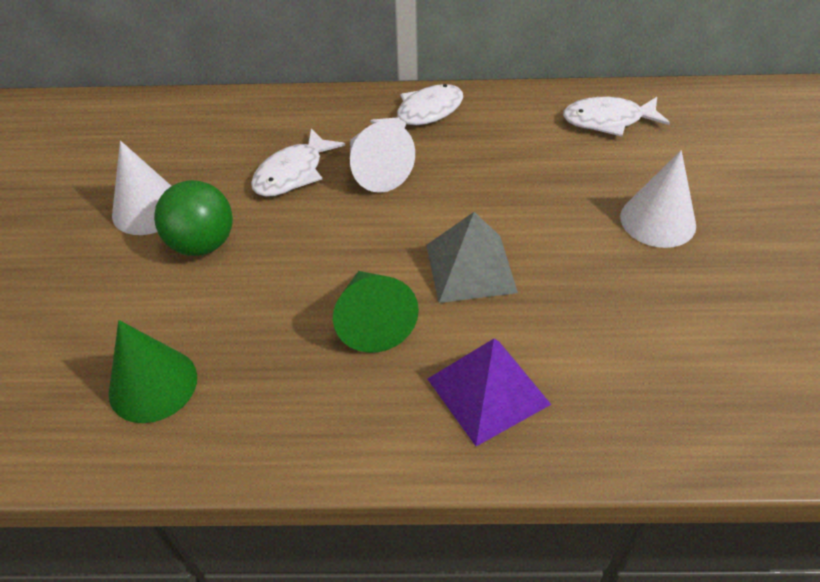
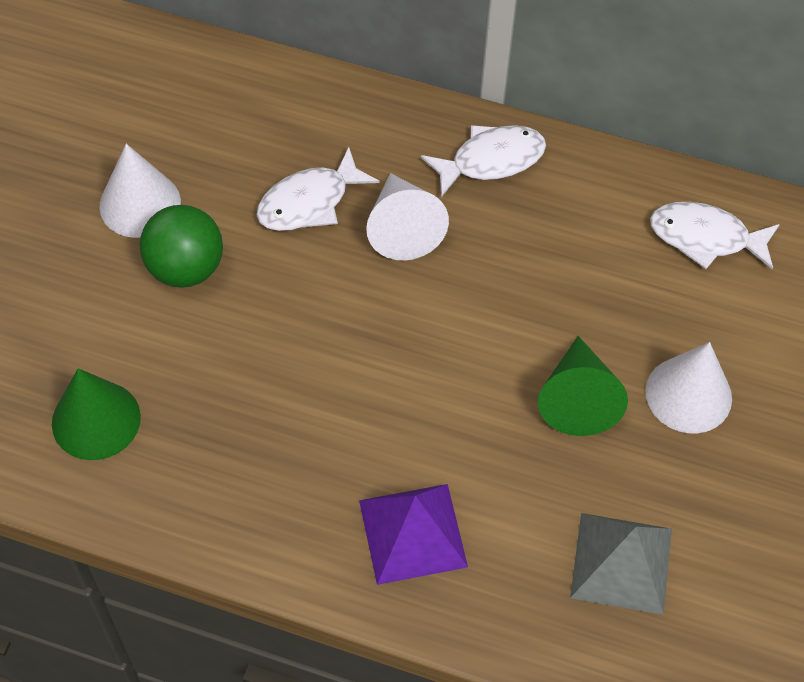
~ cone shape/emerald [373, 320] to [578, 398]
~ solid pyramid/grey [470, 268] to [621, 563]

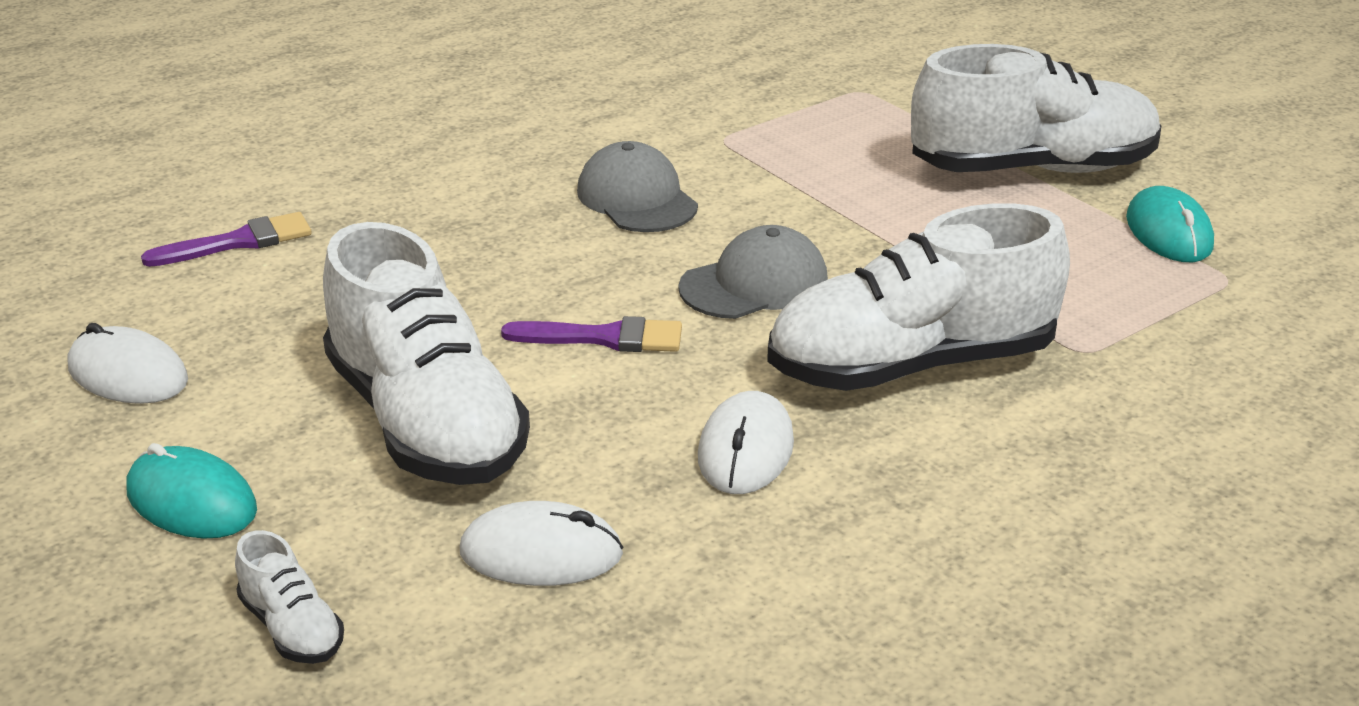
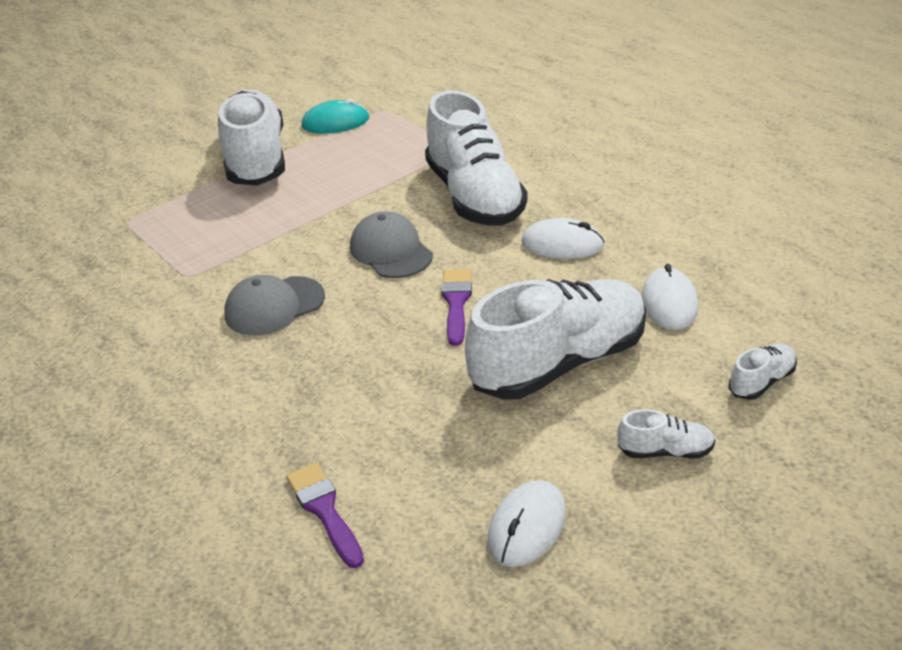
~ computer mouse/turquoise [191, 501] to lace-up shoe/white [665, 451]

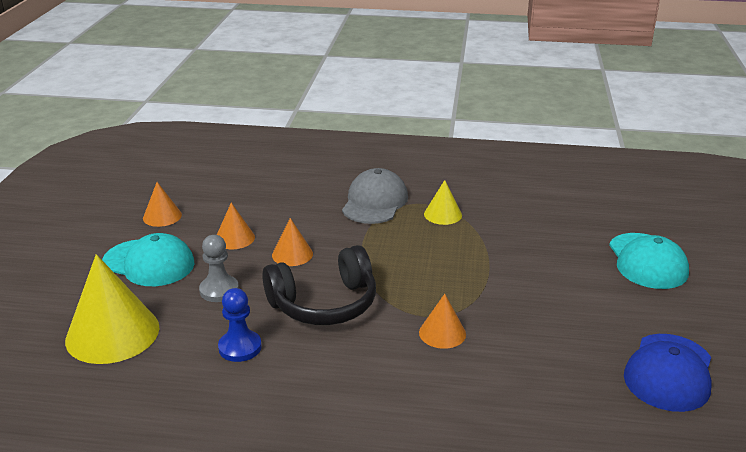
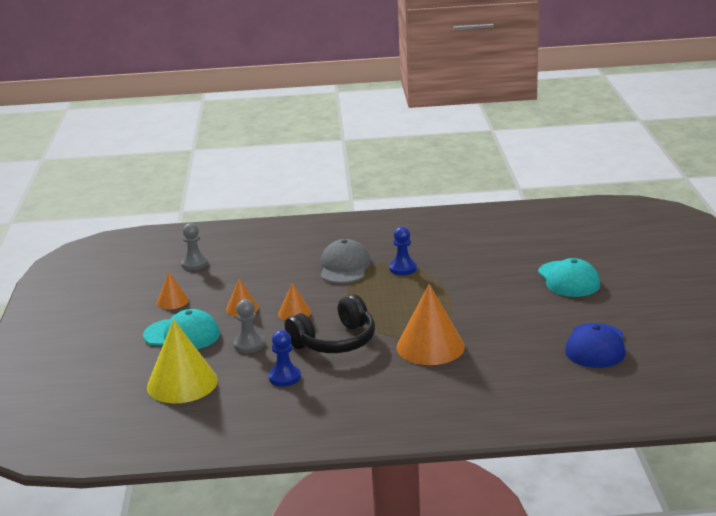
~ cone shape/orange-coloured [442, 333] = [430, 346] x1.94
~ cone shape/bright yellow [443, 214] to pawn/royal blue [403, 268]
+ pawn/grey [194, 264]

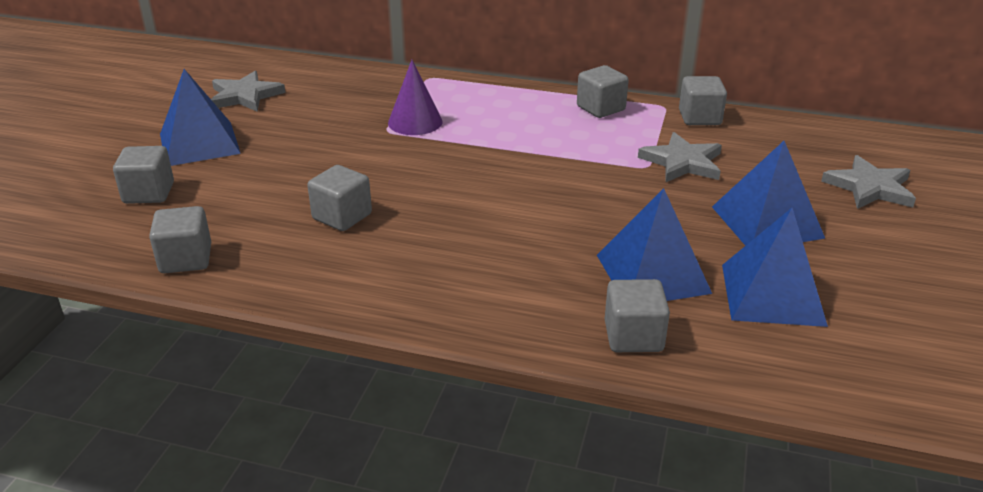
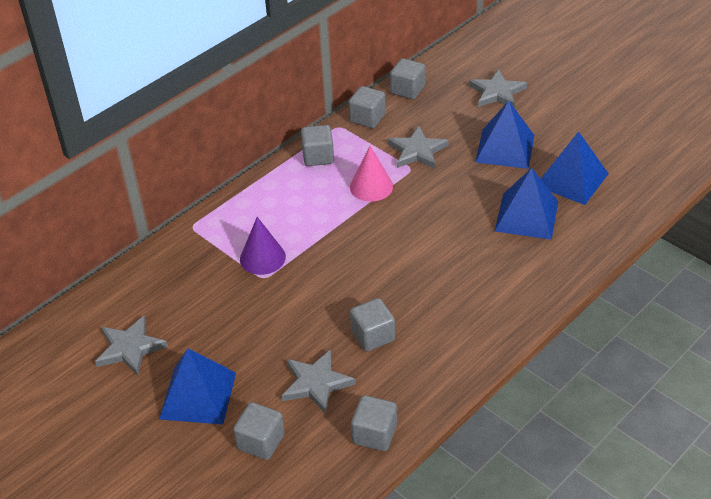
~ cube/grey [633, 336] to [407, 90]
+ five-pointed star/grey [316, 383]
+ cone shape/rose-pink [371, 186]

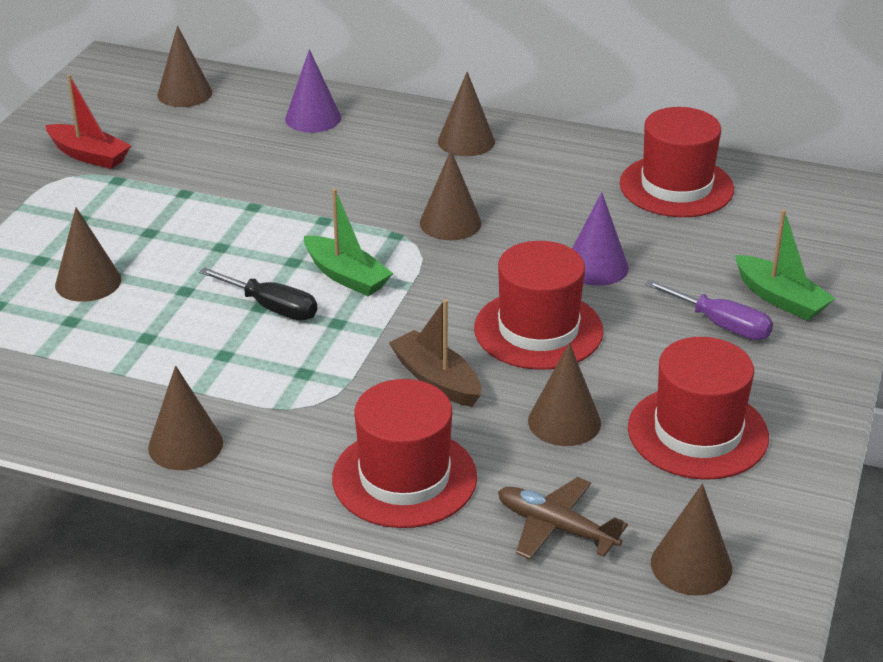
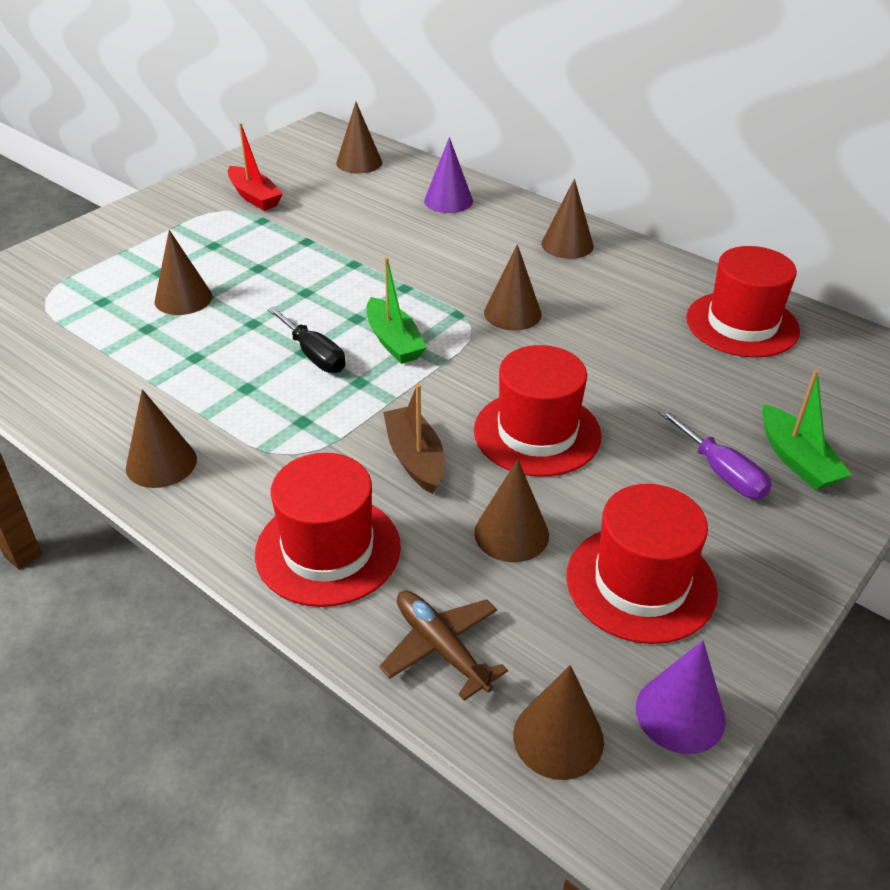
~ cone shape/purple [596, 266] to [680, 713]

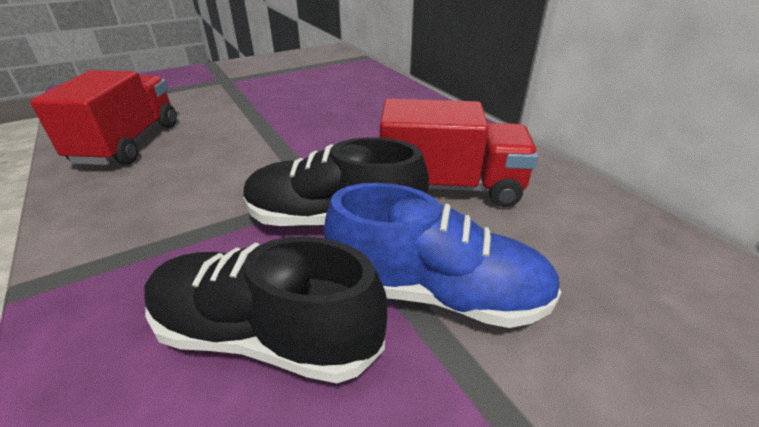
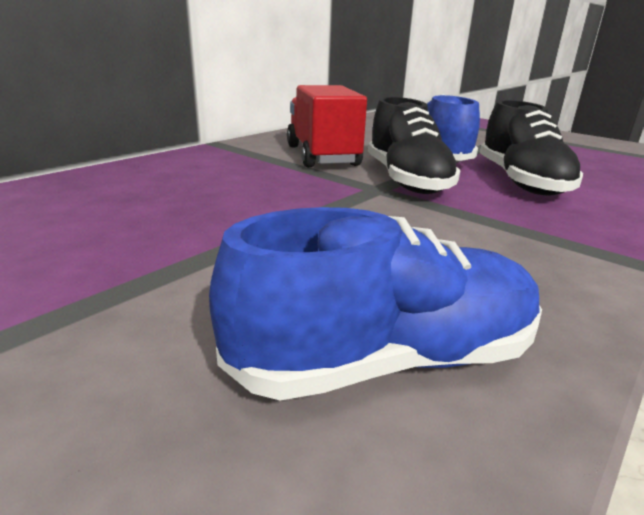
~ toy truck/scarlet [129, 143] to lace-up shoe/royal blue [386, 360]

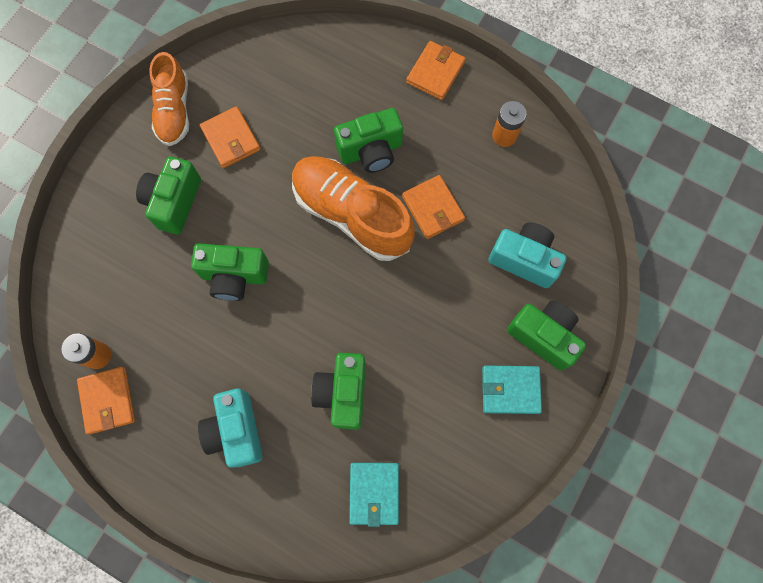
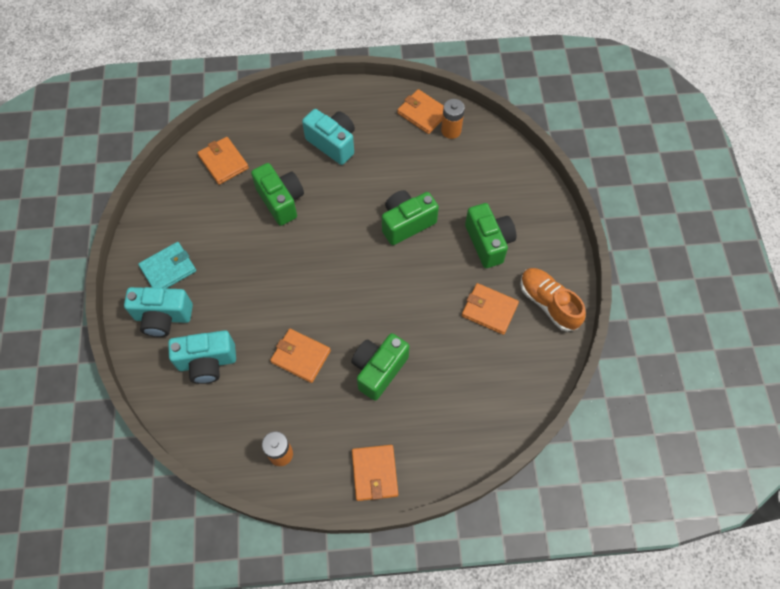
- lace-up shoe/orange-coloured [351, 214]
~ billfold/turquoise [374, 493] to billfold/orange-coloured [223, 162]
~ compact camera/emerald [543, 336] to compact camera/turquoise [163, 317]

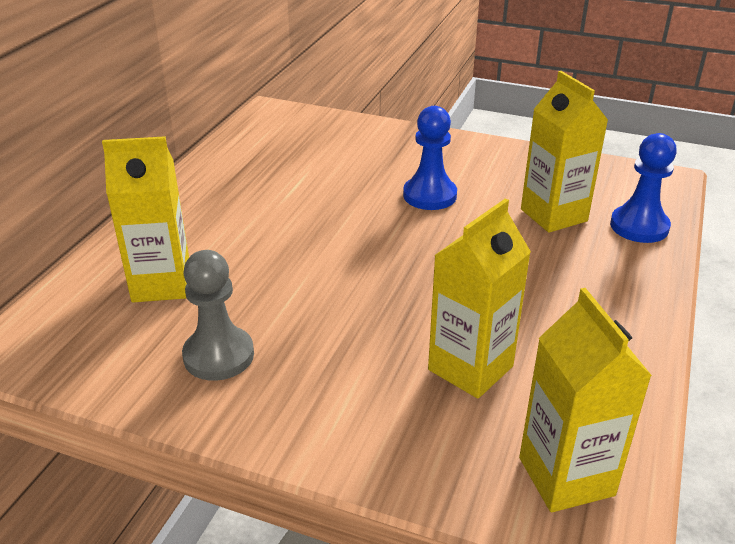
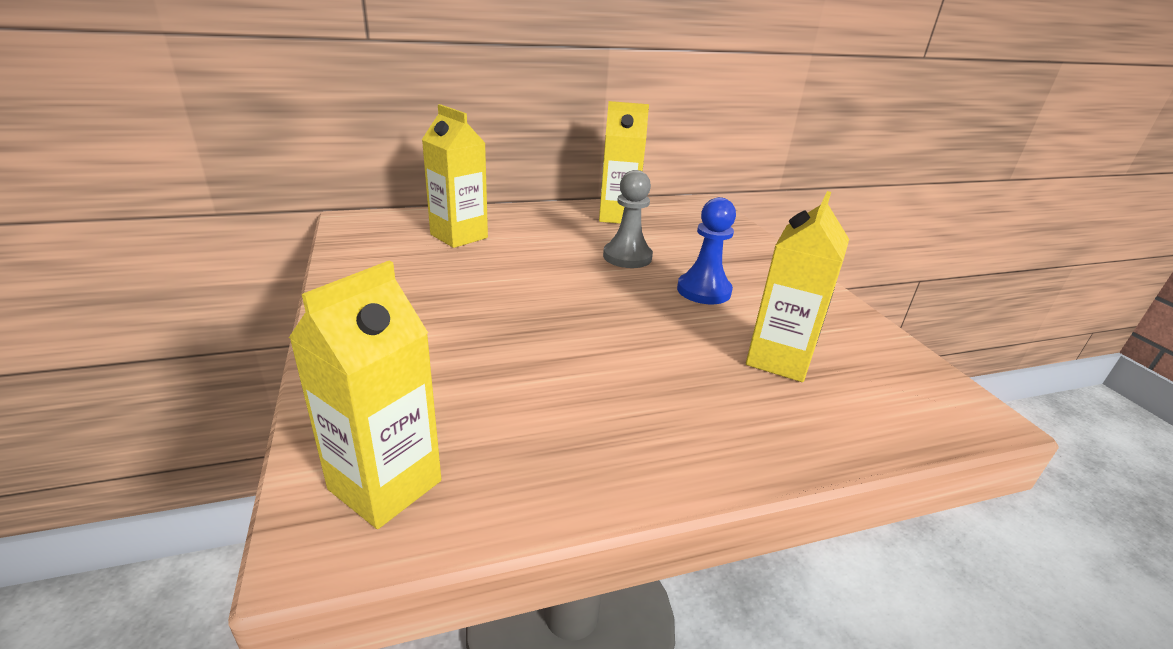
~ pawn/grey [218, 356] to [627, 257]
~ milk carton/bright yellow [470, 368] to [617, 216]
- pawn/royal blue [639, 226]

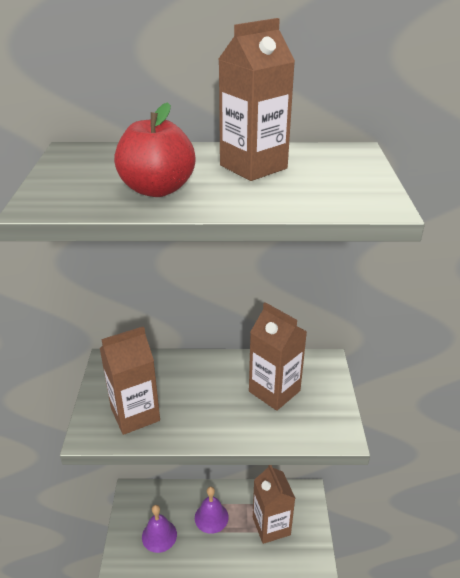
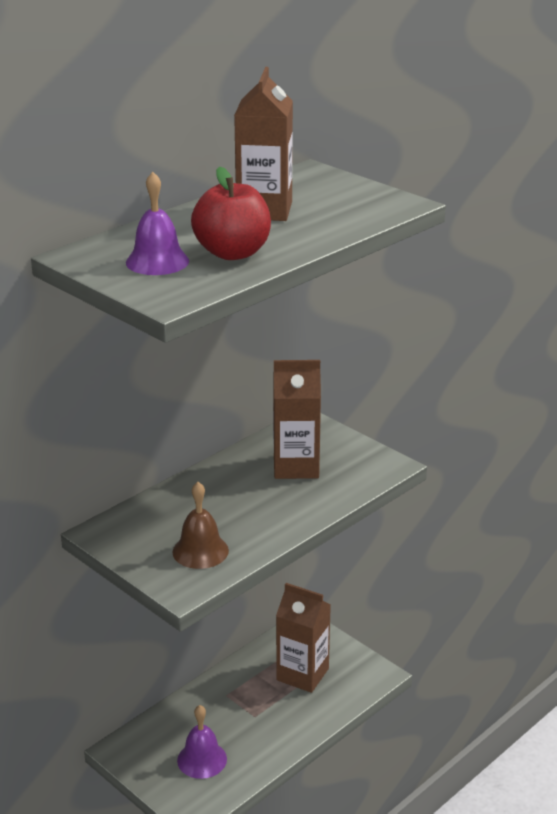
~ milk carton/brown [135, 414] to hand bell/brown [200, 551]
~ hand bell/purple [211, 517] to [157, 261]

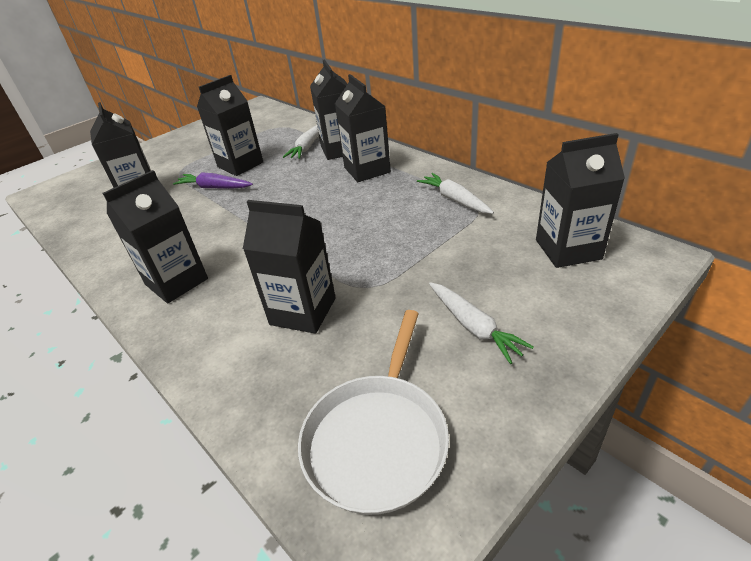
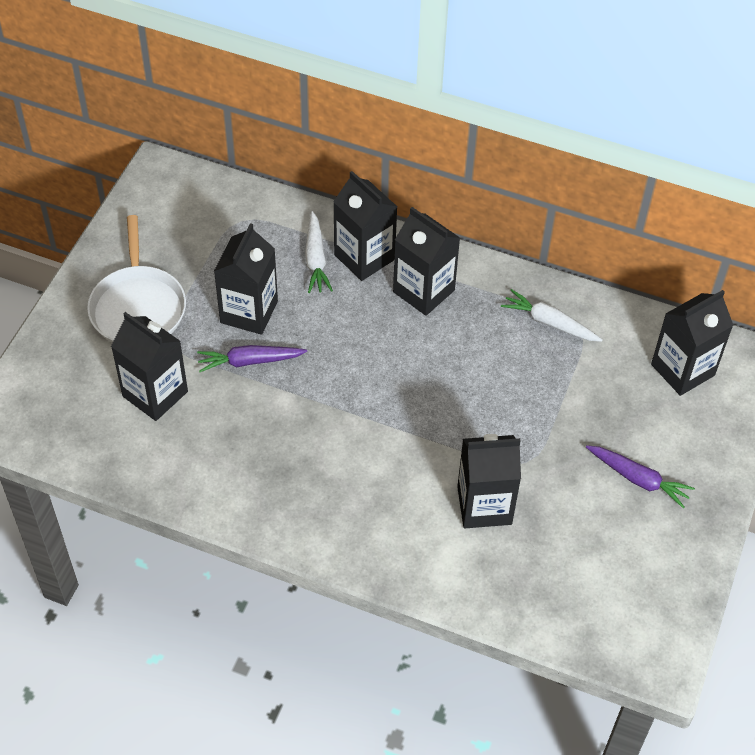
- milk carton/black [176, 282]
~ frying pan/white [377, 439] to [138, 307]
~ root vegetable/white [474, 327] to root vegetable/purple [638, 479]

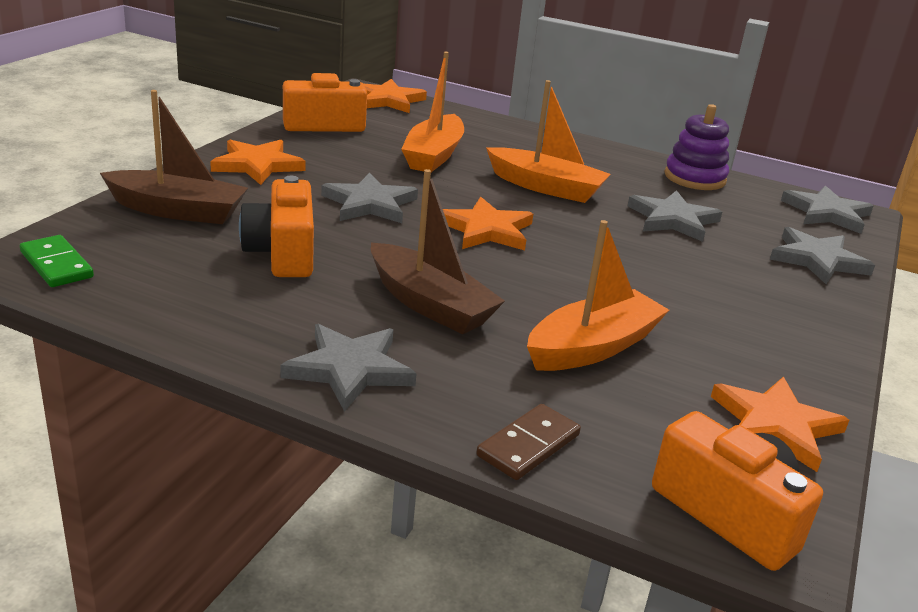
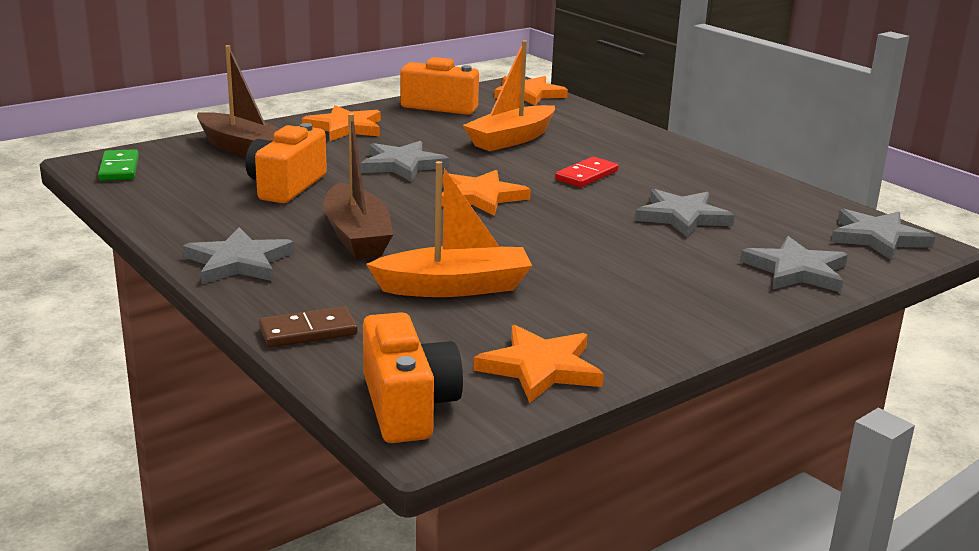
~ sailboat/orange-coloured [545, 187] to domino/scarlet [586, 175]
- ring stacker/purple [694, 178]

